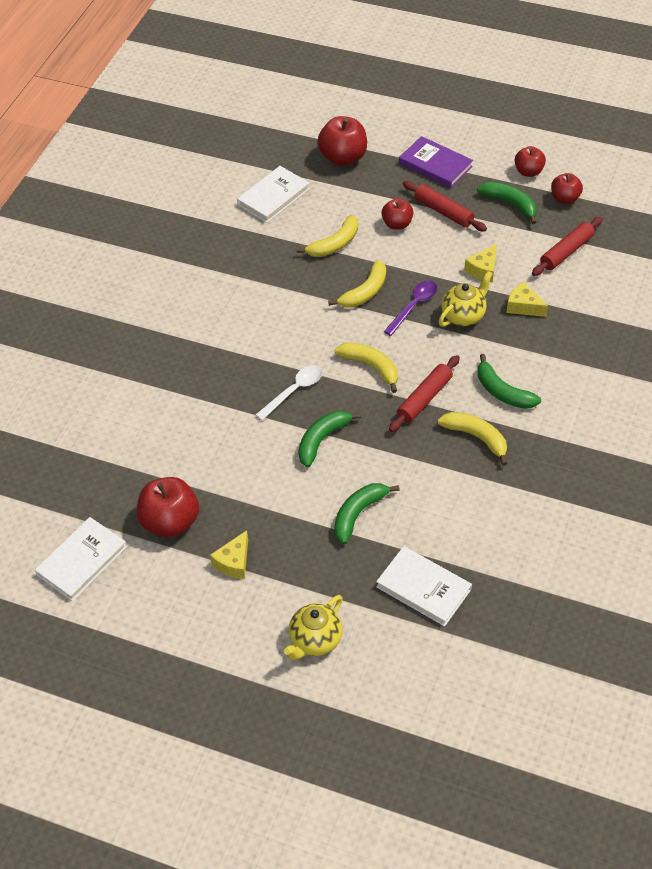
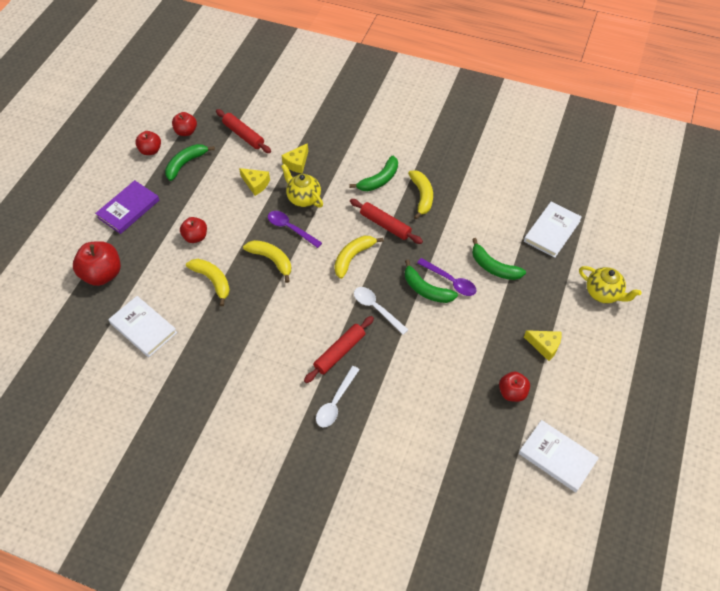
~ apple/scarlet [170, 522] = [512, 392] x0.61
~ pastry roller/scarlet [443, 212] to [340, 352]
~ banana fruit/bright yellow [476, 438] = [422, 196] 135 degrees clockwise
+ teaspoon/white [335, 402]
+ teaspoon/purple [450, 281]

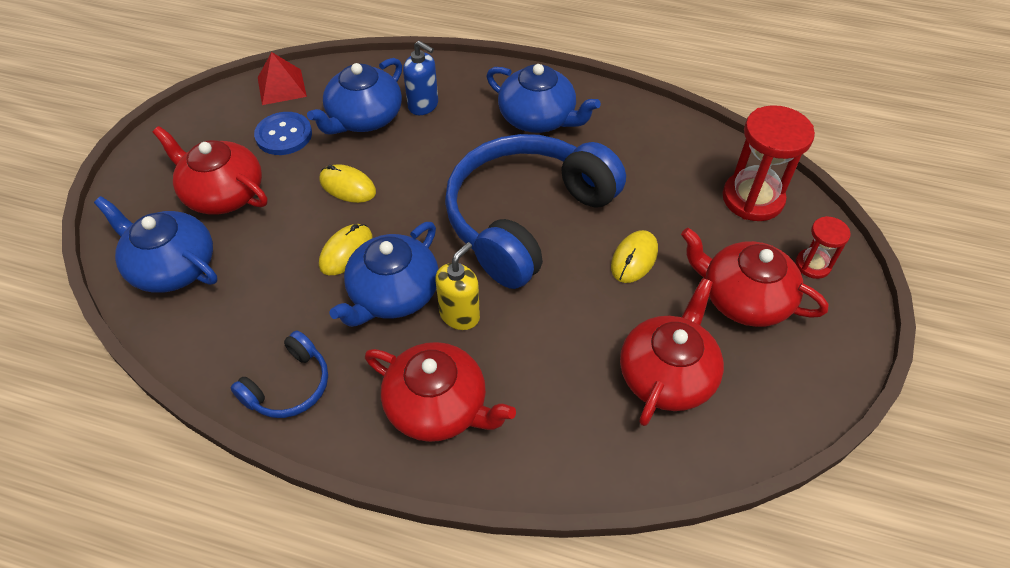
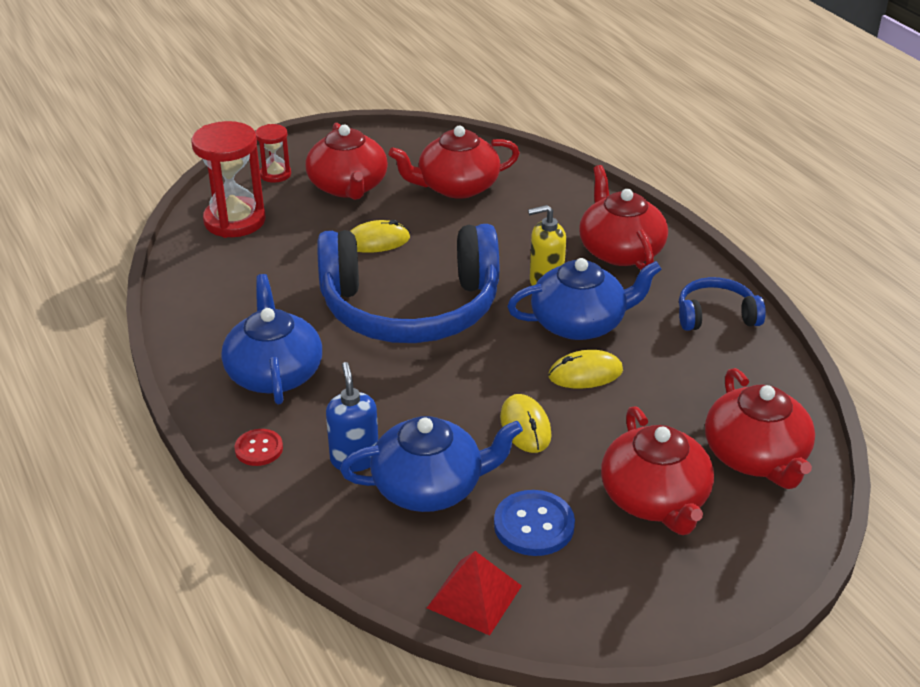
~ china teapot/royal blue [172, 266] to china teapot/scarlet [756, 456]
+ shirt button/scarlet [259, 449]

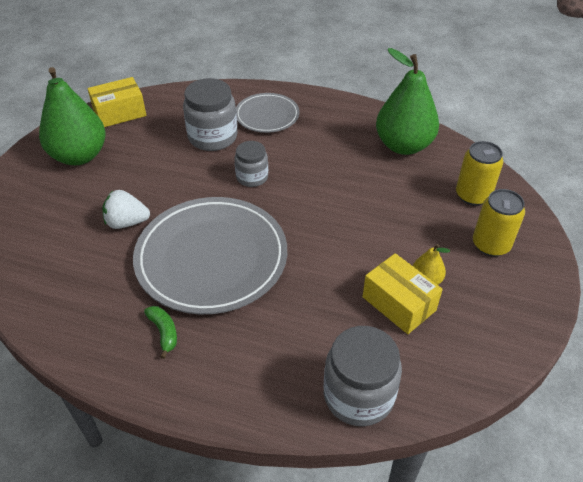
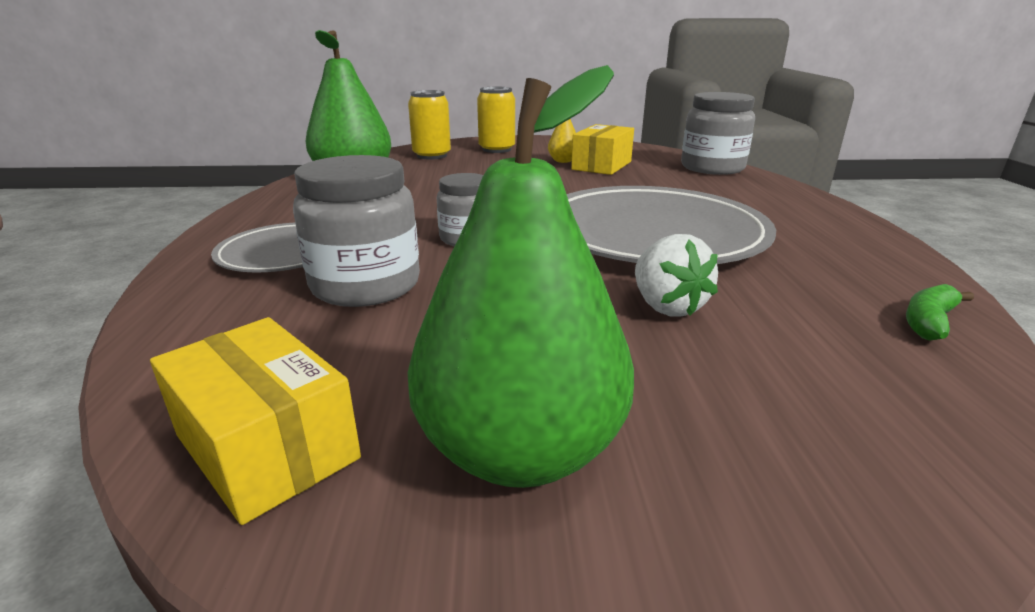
~ banana fruit/emerald [164, 332] to [928, 322]

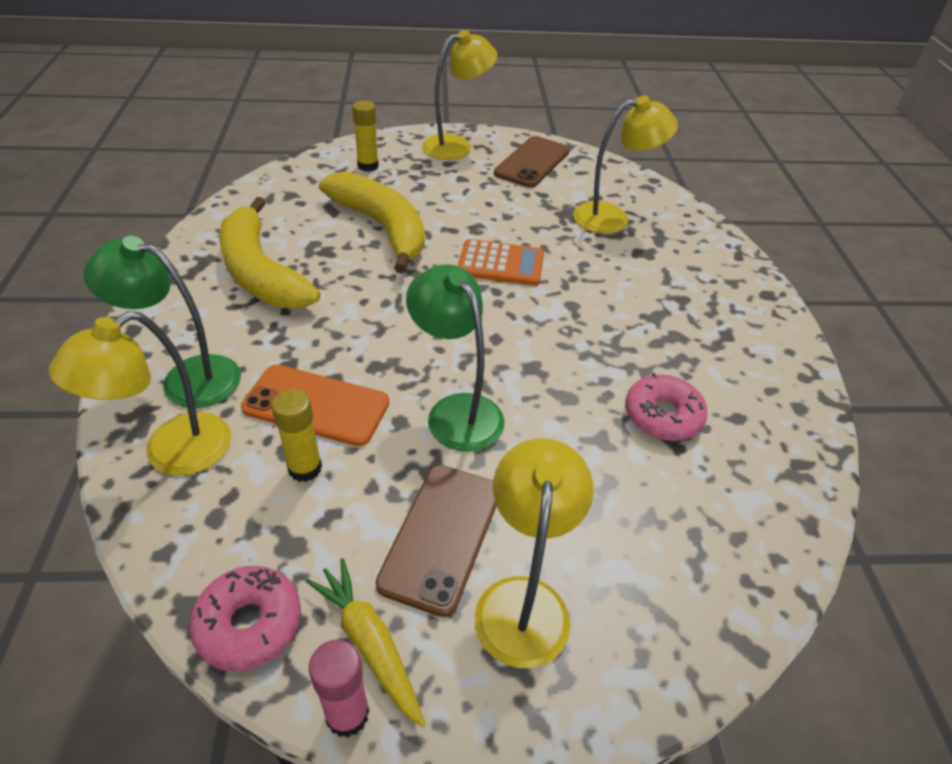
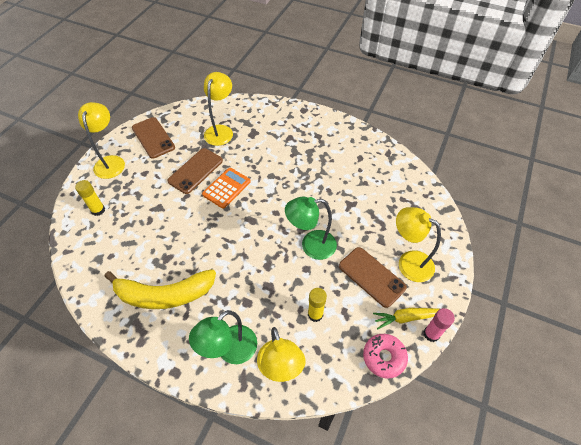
- mobile phone/orange-coloured [316, 405]
- banana fruit/bright yellow [382, 227]
- donut/rose-pink [662, 416]
+ mobile phone/brown [195, 171]

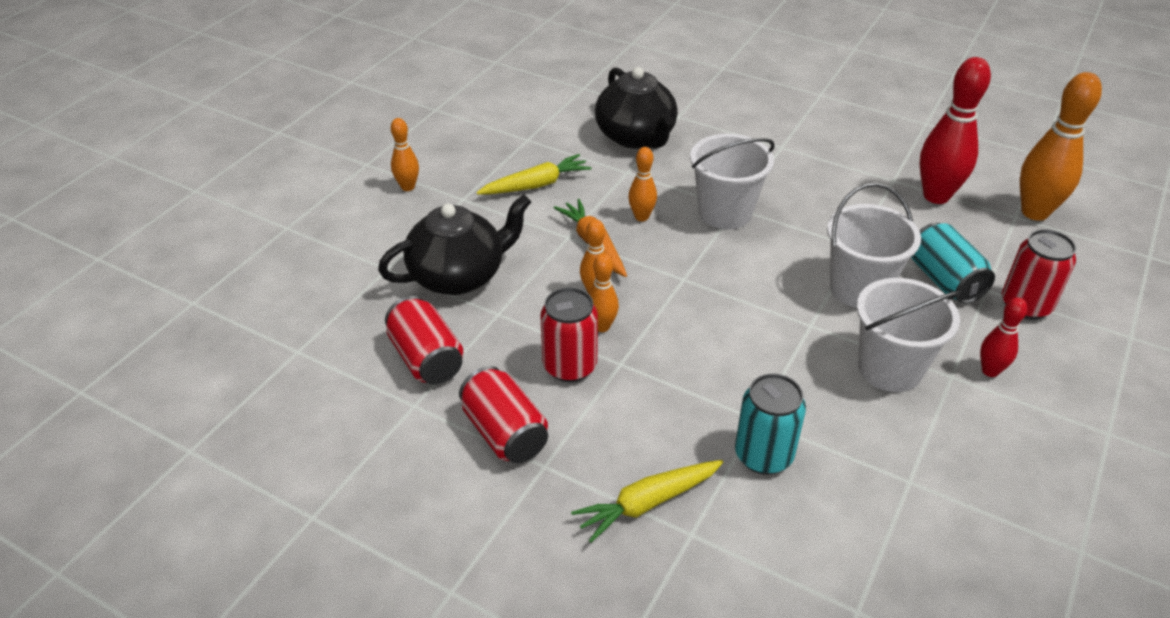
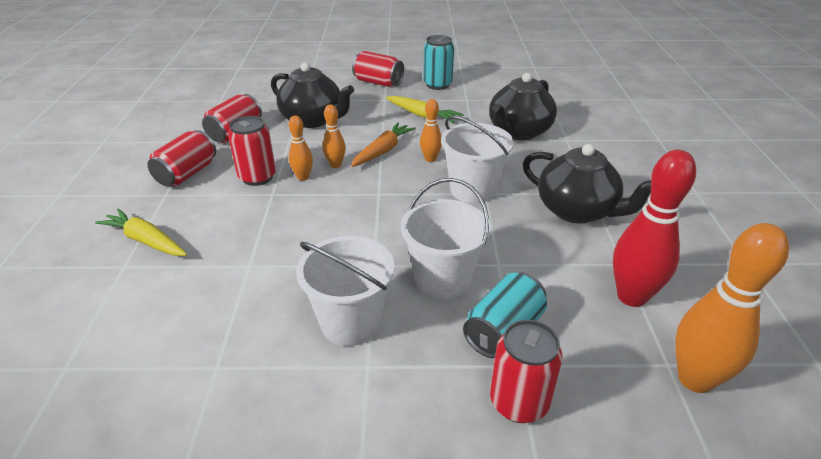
~ skittle/orange-coloured [408, 187] to can/scarlet [378, 83]
~ can/turquoise [763, 455] to [437, 85]
- skittle/scarlet [990, 371]
+ china teapot/black [577, 211]

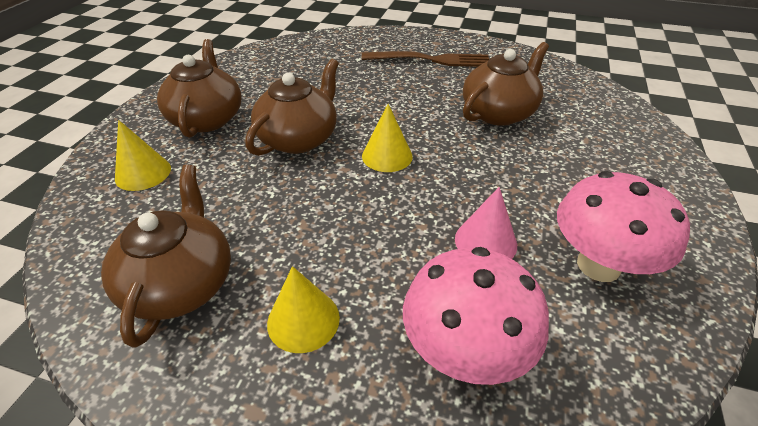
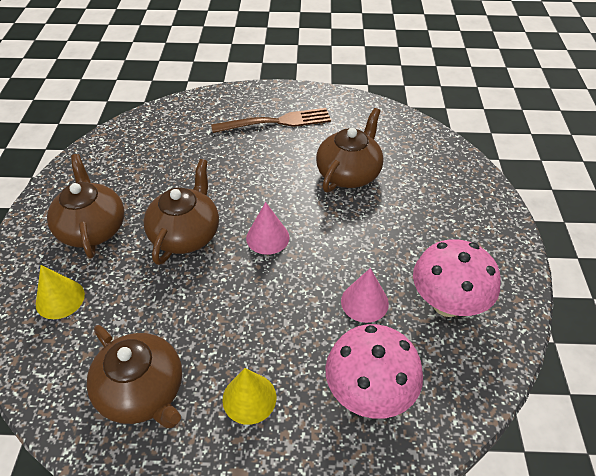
~ china teapot/brown [181, 283] = [143, 392] 150 degrees clockwise
~ cone shape/bright yellow [387, 156] to cone shape/rose-pink [267, 237]

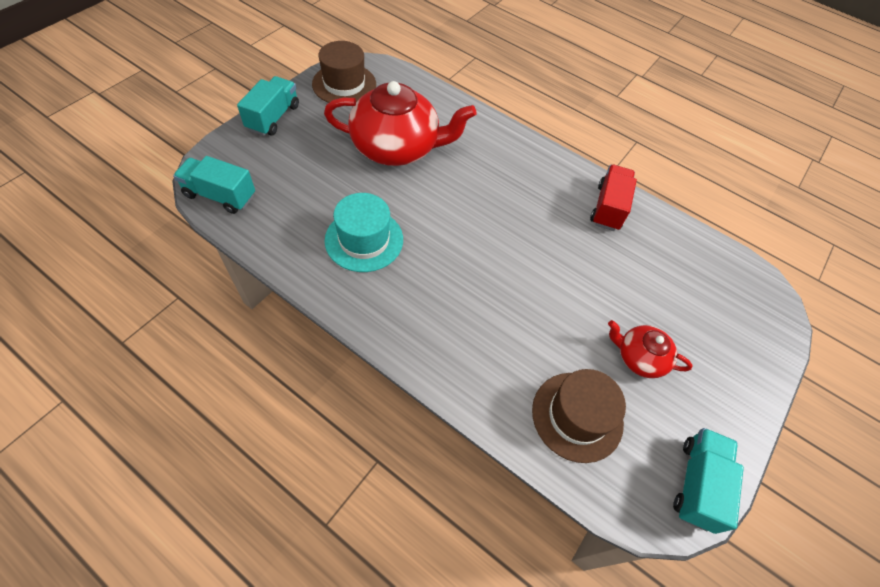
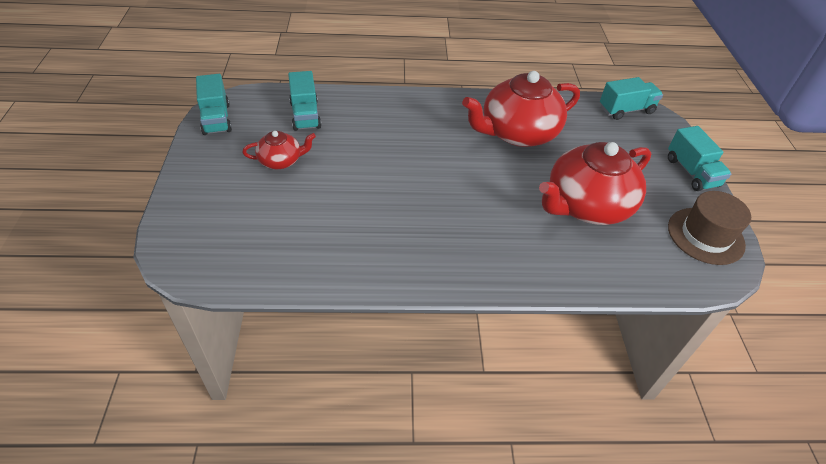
~ top hat/turquoise [364, 240] to china teapot/scarlet [517, 133]
~ top hat/brown [577, 416] to toy truck/turquoise [305, 115]
- toy truck/scarlet [608, 208]

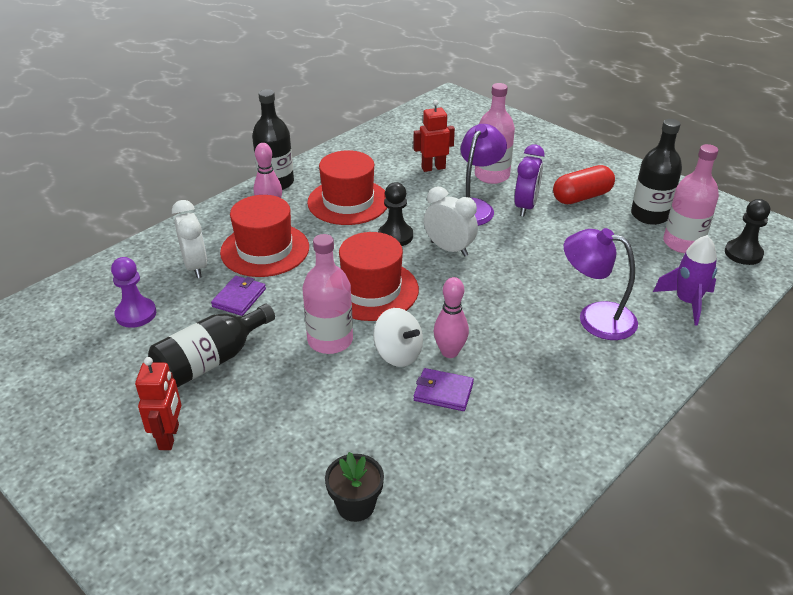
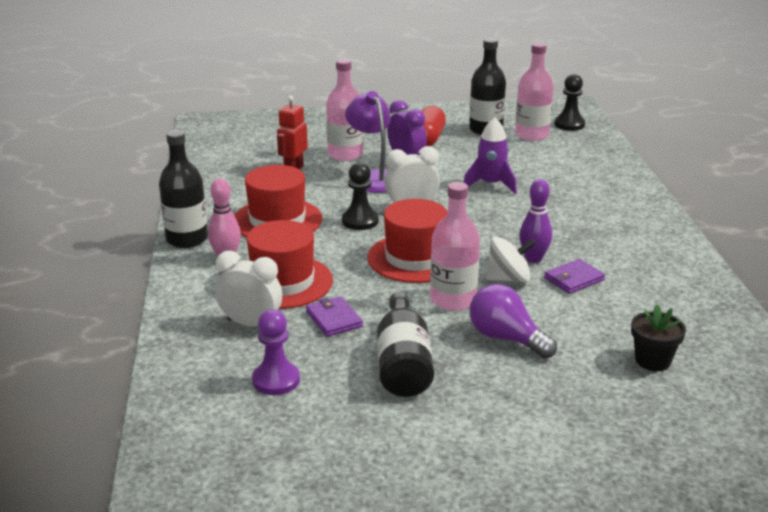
- robot/scarlet [169, 437]
~ skittle/rose-pink [449, 352] to skittle/purple [533, 259]
- desk lamp/purple [595, 317]
~ rocket/purple [687, 302] to [490, 185]
+ lightbulb/purple [506, 338]

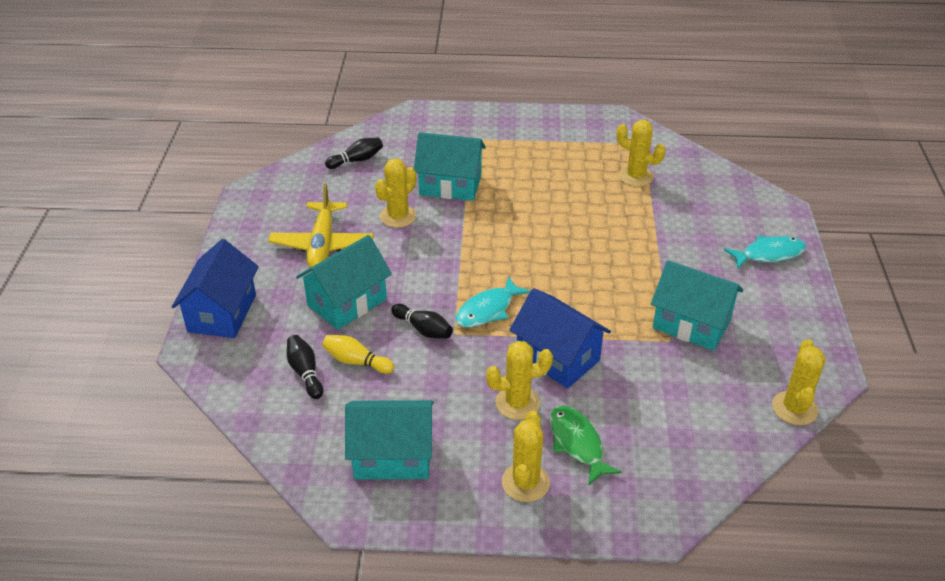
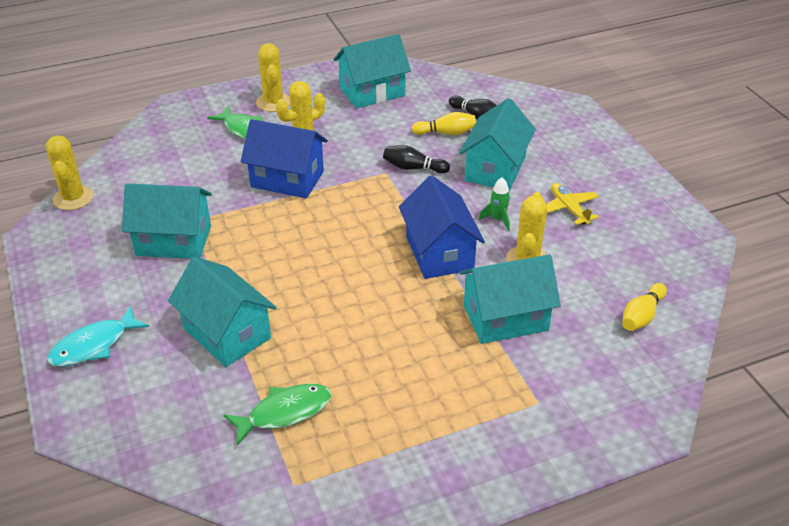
~ cottage/royal blue [222, 313] to [439, 253]
~ aeroplane/bright yellow [322, 245] = [569, 209] x0.59
~ skittle/black [356, 160] to skittle/bright yellow [641, 316]
- toy fish/turquoise [488, 310]
~ prickly plant/bright yellow [636, 176] to toy fish/emerald [284, 413]
+ cottage/turquoise [227, 333]
+ rocket/emerald [497, 219]

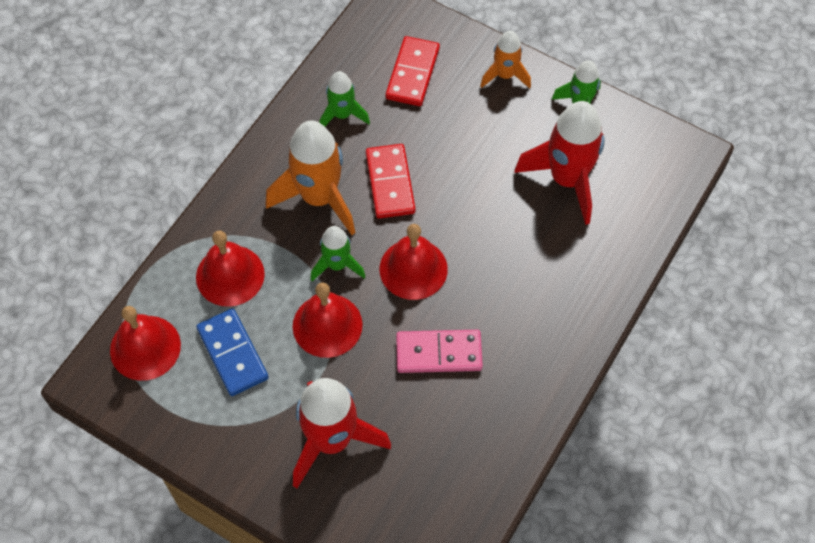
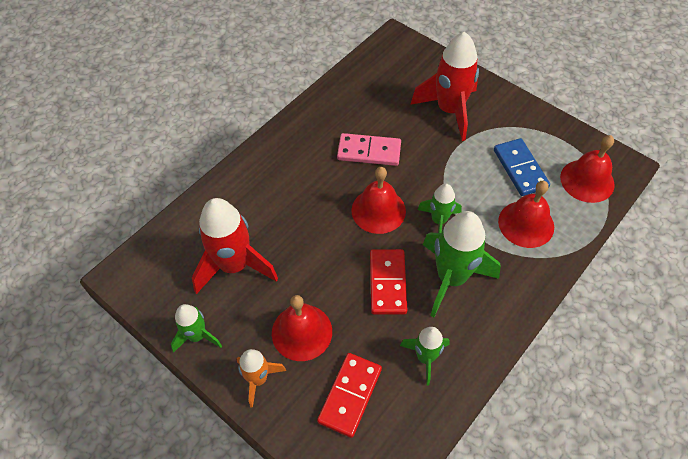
~ rocket/orange-coloured [319, 198] to rocket/emerald [451, 278]
~ hand bell/scarlet [327, 325] to [302, 332]

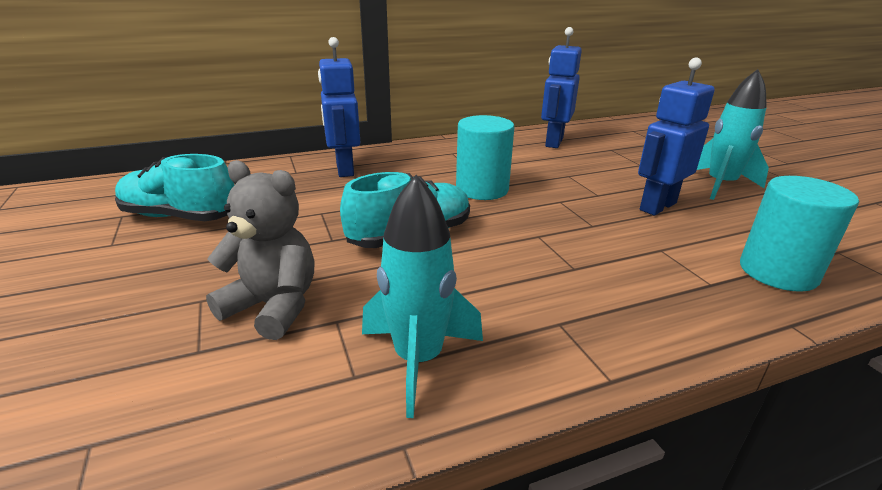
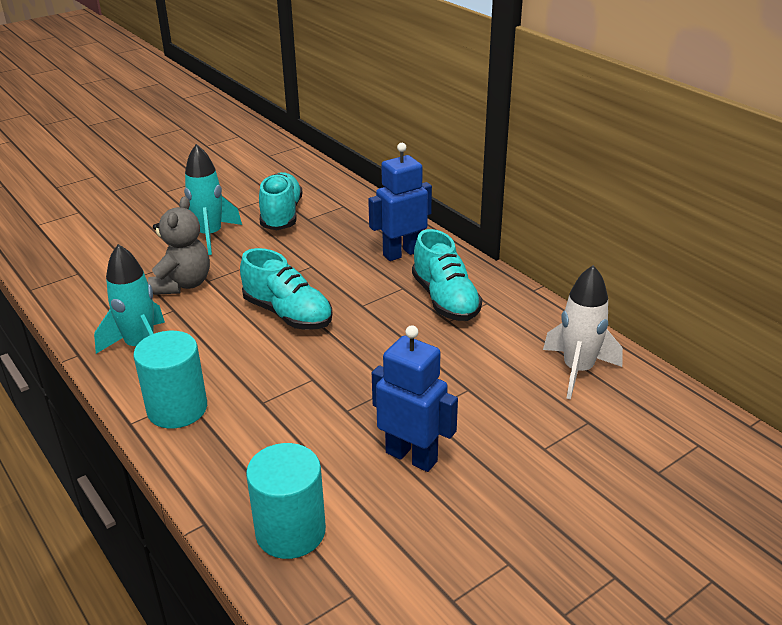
~ cylinder shape/turquoise [482, 189] to [177, 409]
~ robot/royal blue [553, 142] to rocket/white [578, 370]
~ rocket/turquoise [720, 185] to [210, 236]
+ lace-up shoe/turquoise [445, 299]

